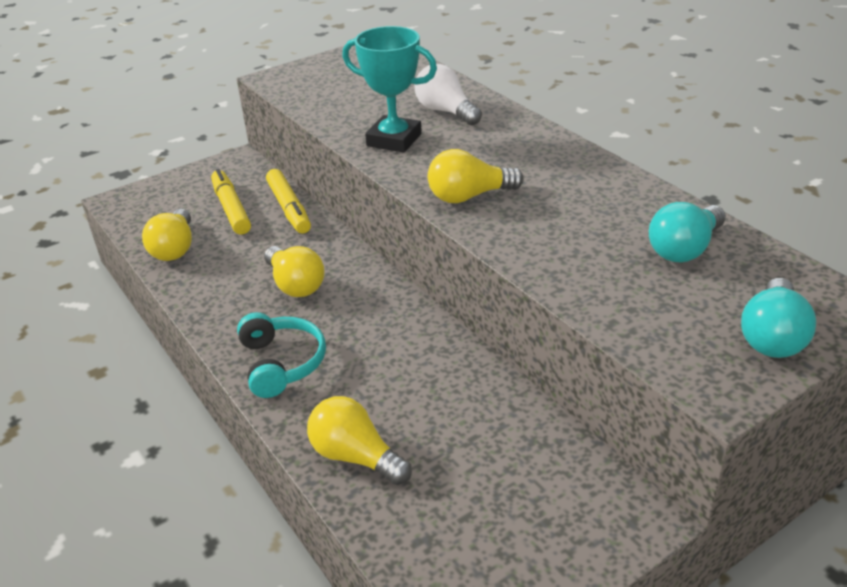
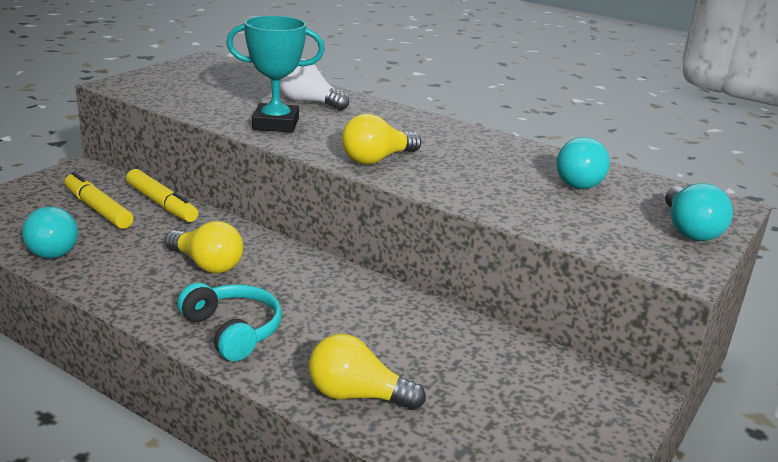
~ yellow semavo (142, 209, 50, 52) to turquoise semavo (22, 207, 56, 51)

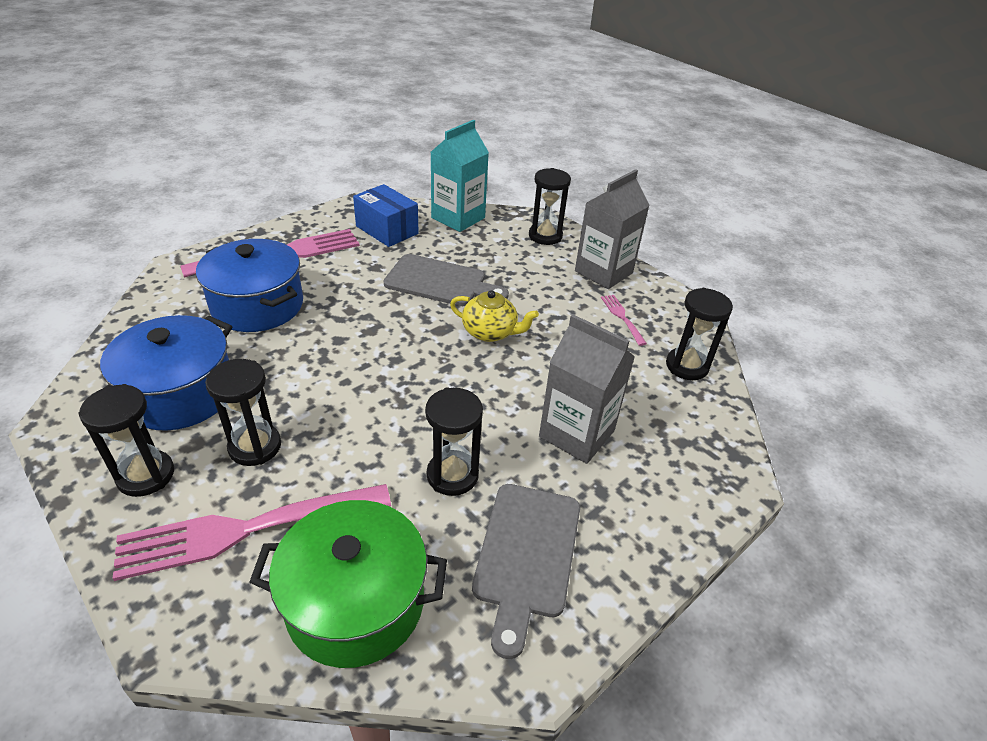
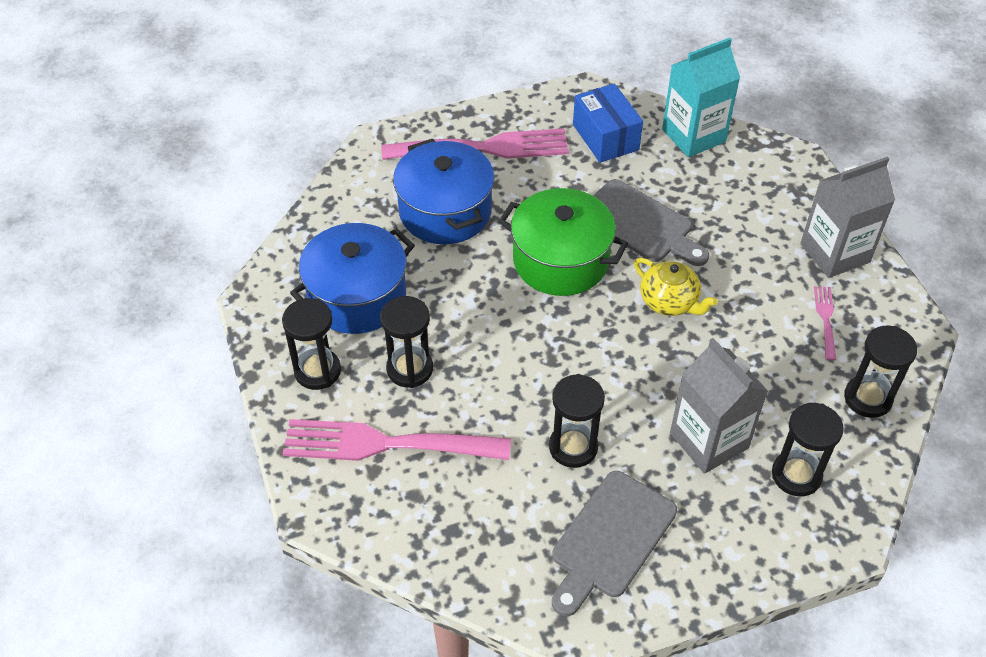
~ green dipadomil (250, 500, 197, 168) to (498, 188, 130, 108)
~ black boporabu (529, 168, 42, 77) to (772, 403, 72, 93)

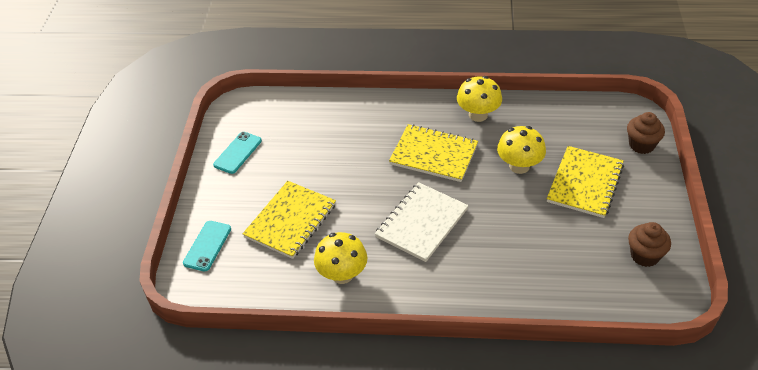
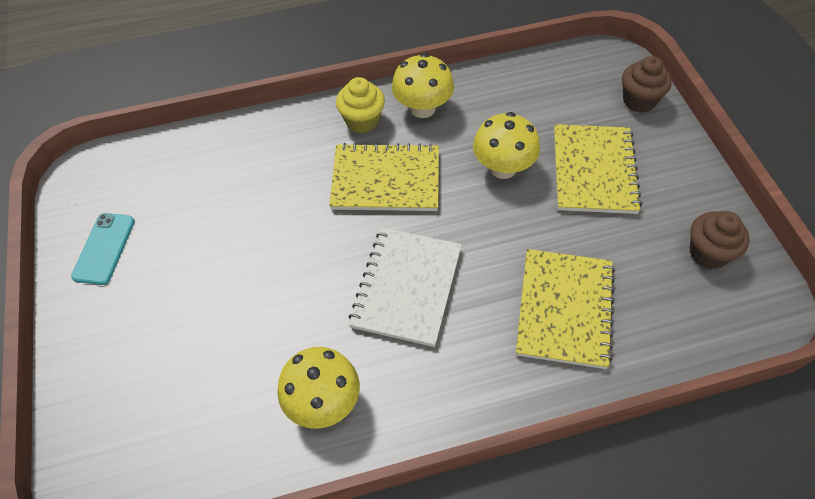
+ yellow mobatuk (336, 77, 49, 56)
~ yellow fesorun (243, 181, 93, 78) to (516, 249, 99, 120)
- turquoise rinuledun (183, 221, 48, 50)

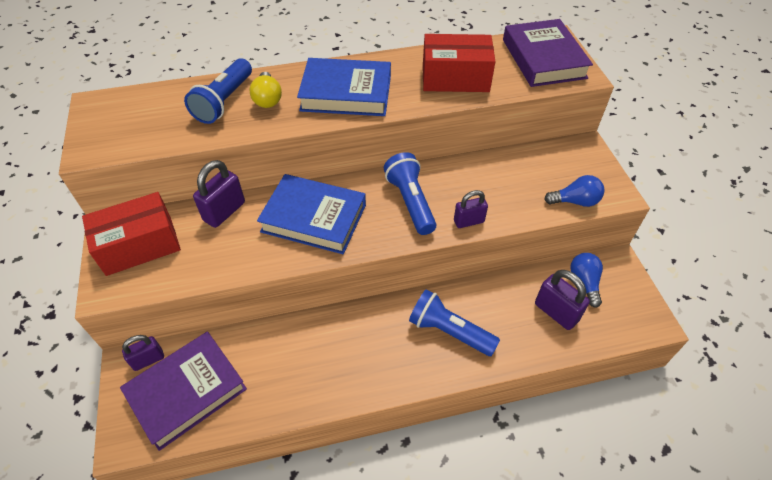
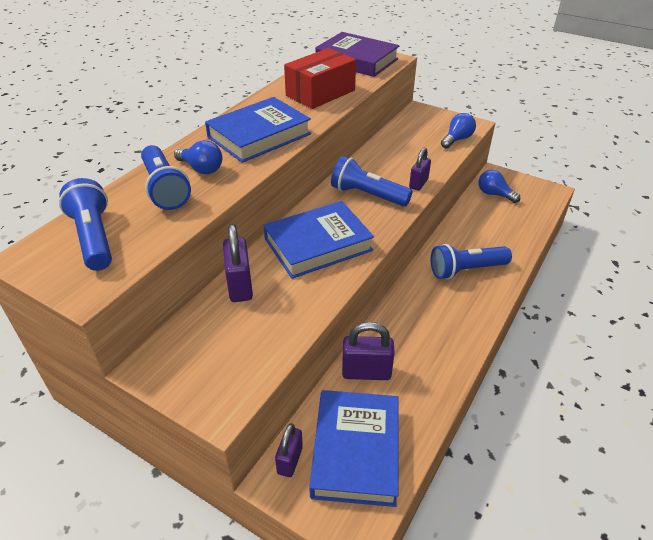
+ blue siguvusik (59, 178, 53, 93)
~ yellow semavo (250, 72, 32, 36) to blue semavo (174, 140, 48, 34)
~ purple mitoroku (120, 332, 127, 119) to blue mitoroku (309, 390, 90, 117)
~ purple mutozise (535, 270, 55, 60) to (342, 322, 53, 58)
- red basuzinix (82, 192, 99, 84)

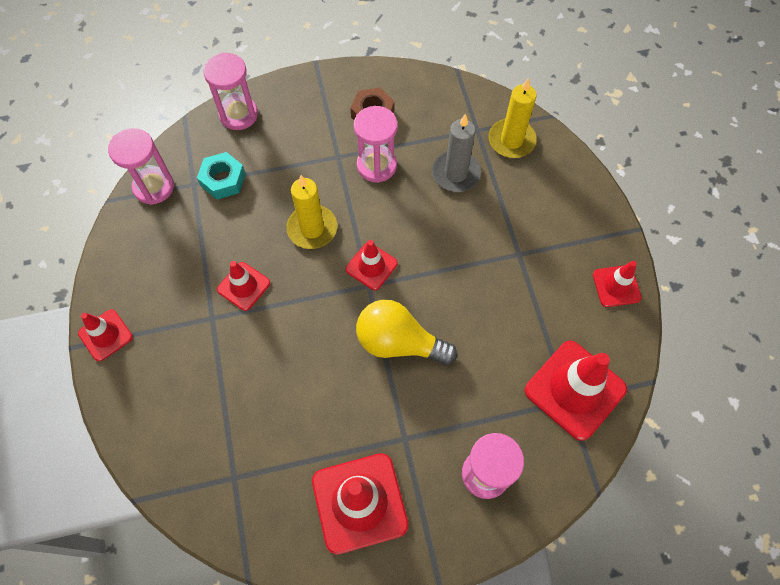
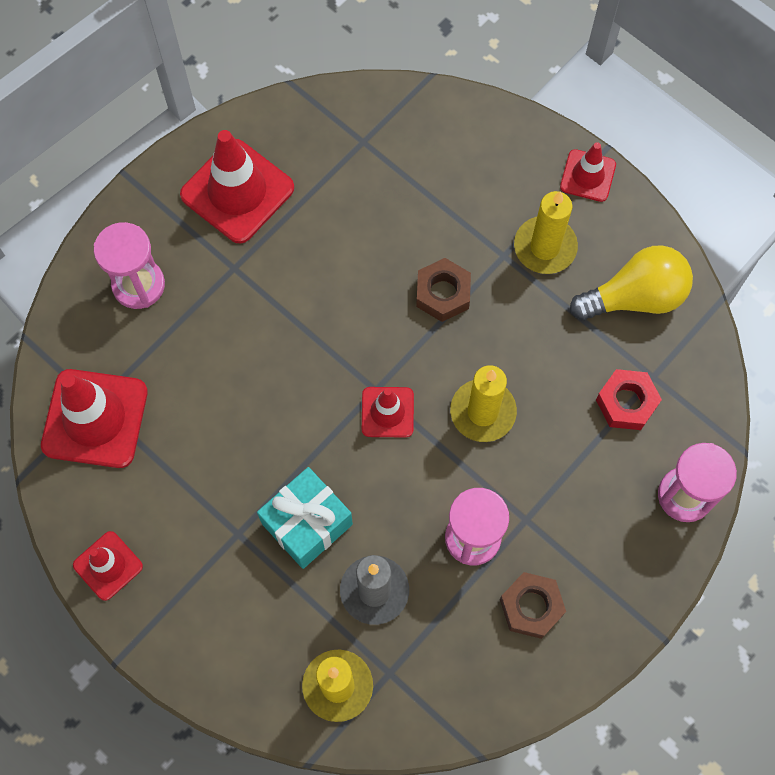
+ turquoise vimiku (257, 467, 96, 102)
+ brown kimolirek (416, 258, 55, 64)
+ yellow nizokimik (514, 191, 64, 83)
~ yellow semavo (356, 300, 101, 65) to (570, 245, 123, 76)
~ turquoise kimolirek (197, 152, 49, 48) to red kimolirek (596, 369, 66, 61)
- pink boporabu (108, 128, 66, 77)
- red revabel (217, 261, 53, 50)

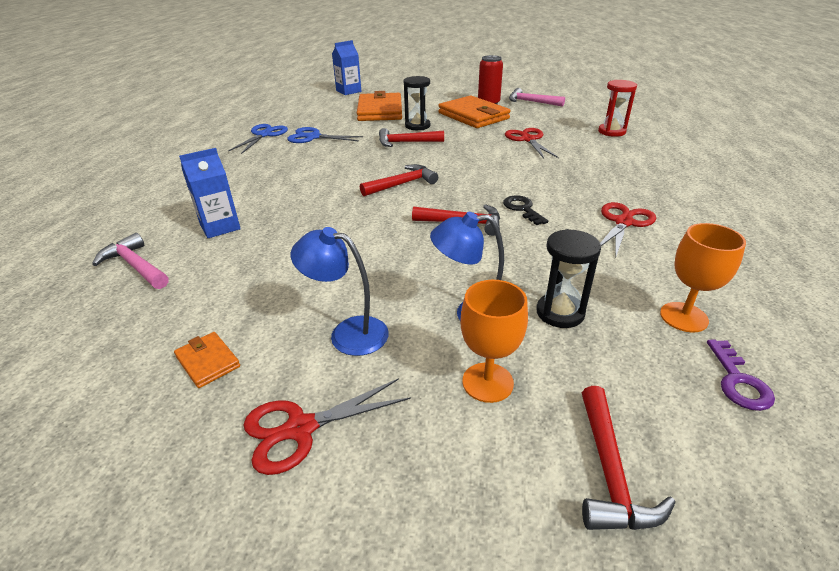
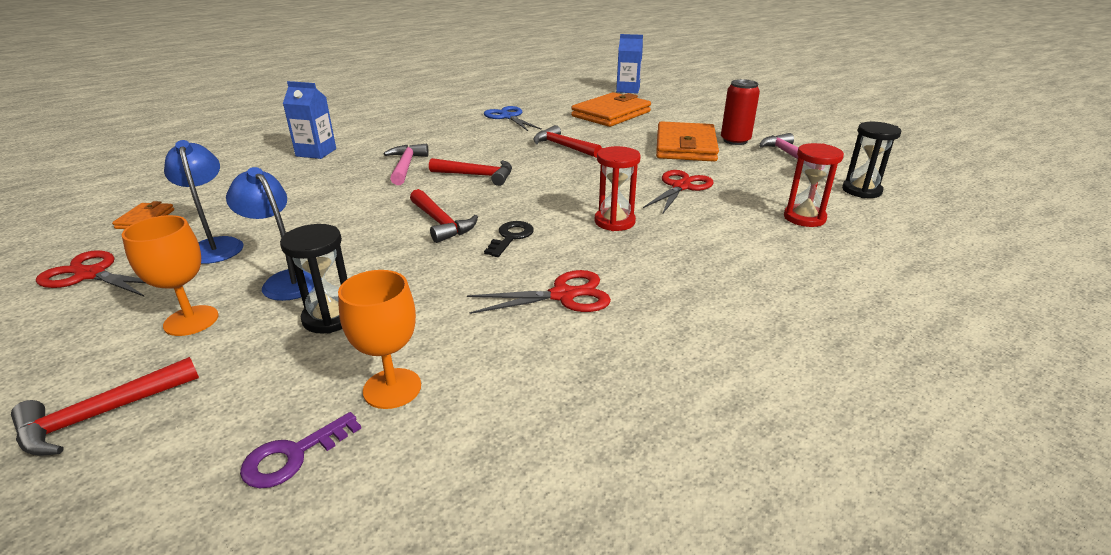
~ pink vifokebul (92, 233, 77, 56) to (384, 144, 45, 41)
+ red boporabu (595, 146, 46, 85)
~ black boporabu (404, 76, 26, 54) to (842, 122, 59, 76)
- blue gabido (228, 124, 60, 30)

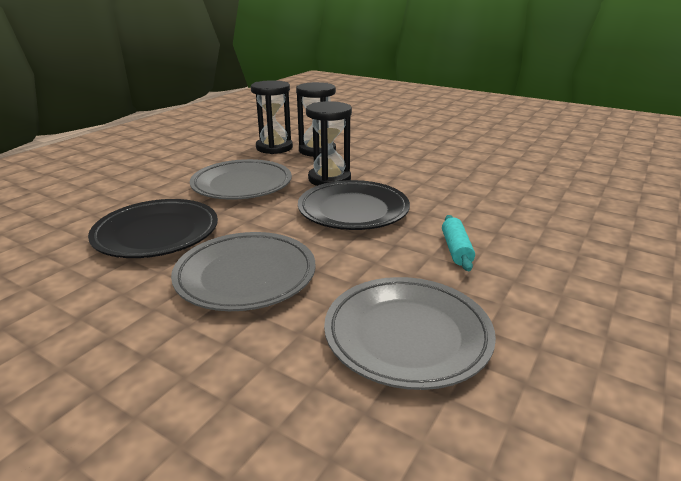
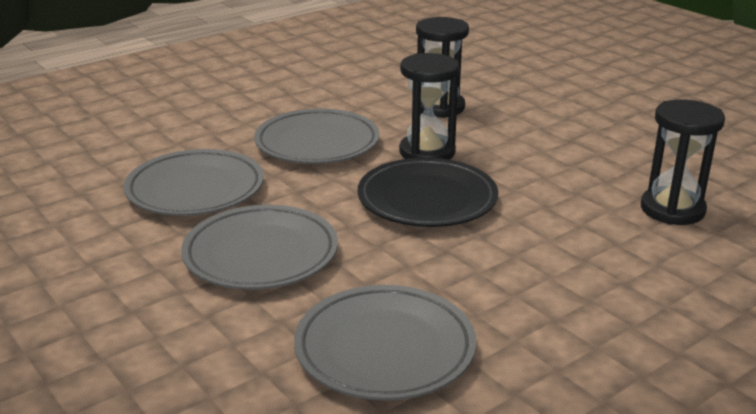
~ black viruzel (88, 199, 130, 59) to grey viruzel (124, 149, 140, 67)
~ black boporabu (251, 80, 42, 74) to (641, 99, 84, 126)
- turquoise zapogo (442, 215, 33, 56)

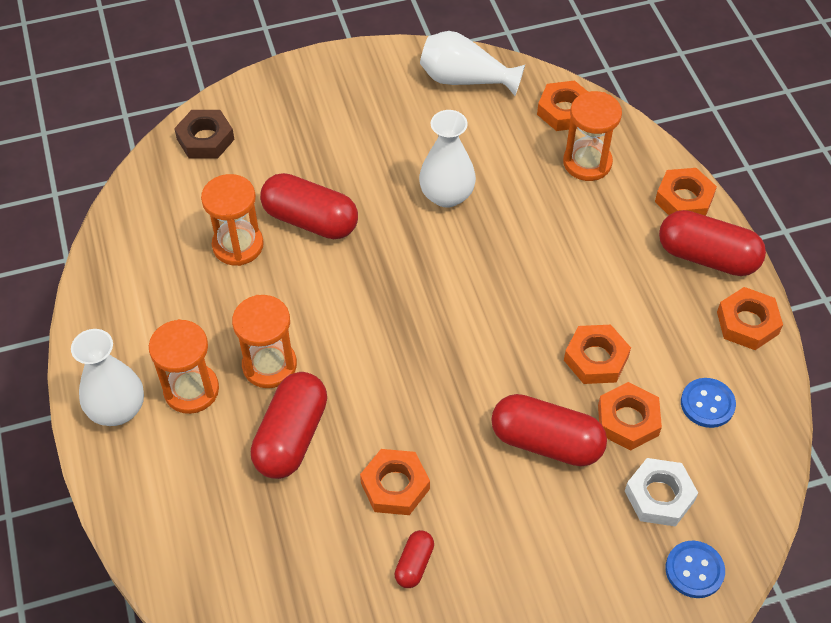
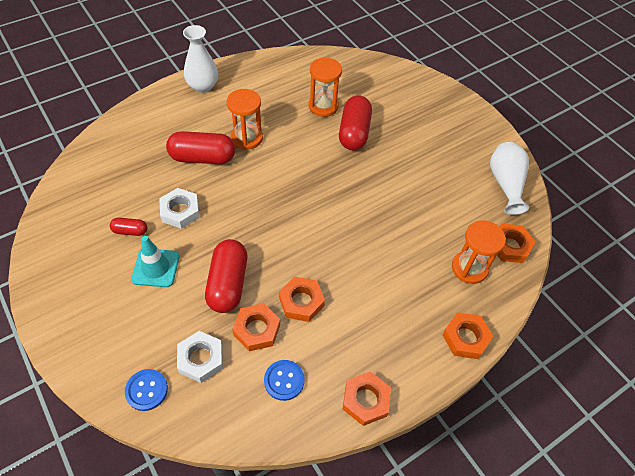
+ turquoise revabel (131, 236, 49, 51)
~ orange kimolirek (360, 449, 70, 66) to white kimolirek (159, 188, 41, 41)
- orange boporabu (149, 319, 70, 95)
- brown kimolirek (174, 110, 61, 49)
- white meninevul (419, 110, 57, 98)
- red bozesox (659, 210, 107, 66)

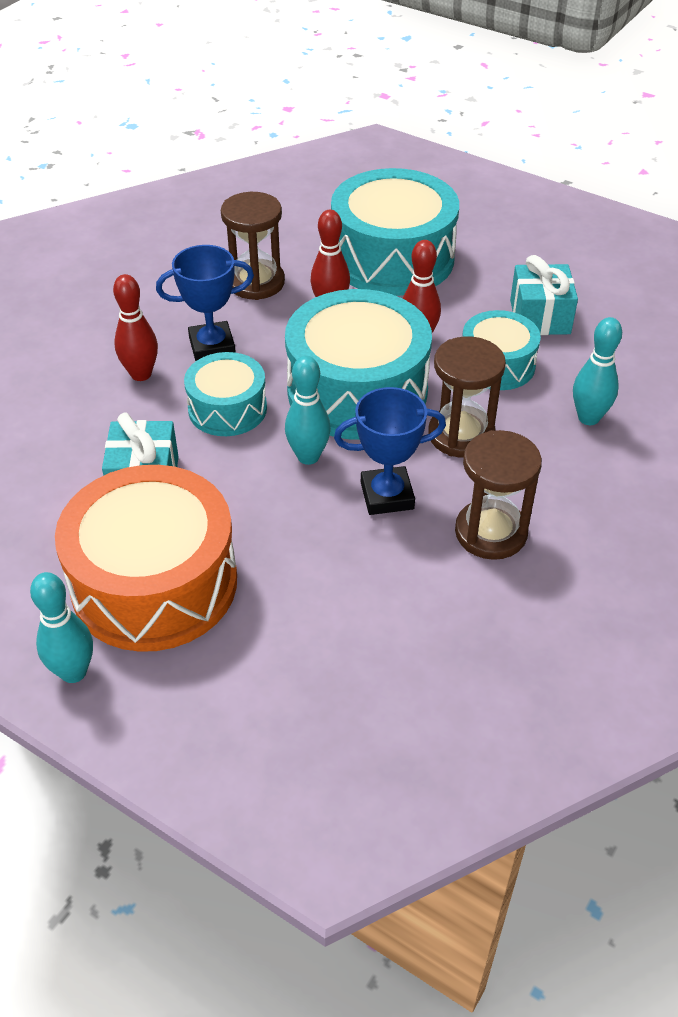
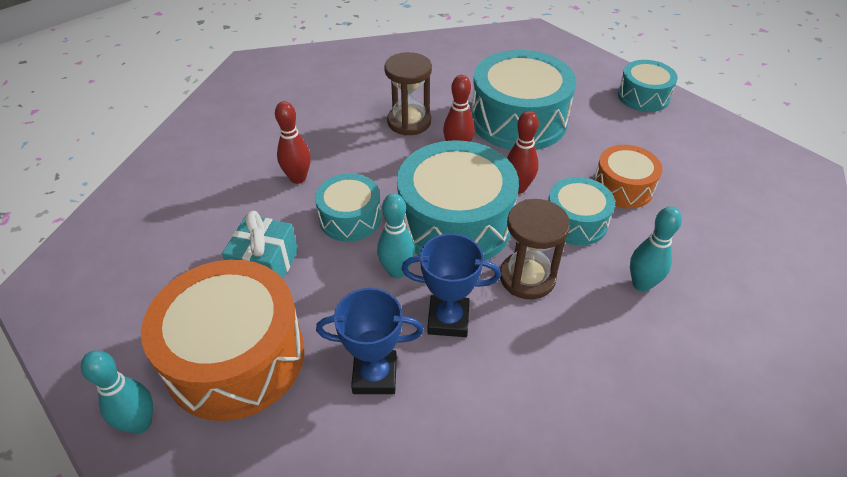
~ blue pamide (156, 245, 98, 116) to (316, 288, 108, 106)
~ turquoise vimiku (510, 255, 68, 80) to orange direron (594, 145, 68, 64)
+ turquoise direron (618, 60, 60, 52)
- brown boporabu (455, 430, 87, 130)

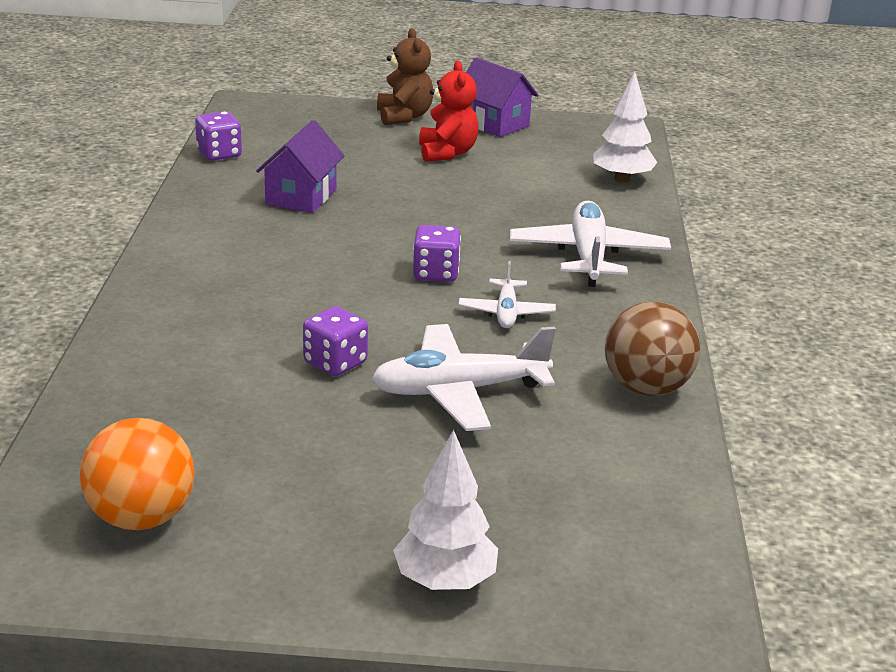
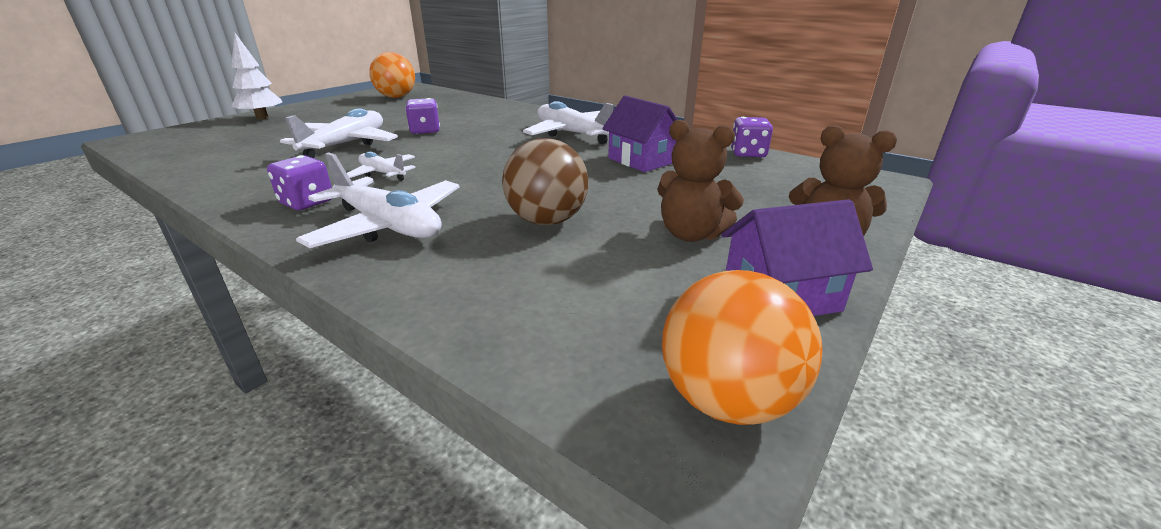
~ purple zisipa (413, 225, 48, 57) to (267, 155, 66, 55)
~ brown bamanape (605, 302, 95, 94) to (502, 138, 87, 87)
+ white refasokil (523, 101, 91, 43)
~ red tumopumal (419, 61, 60, 101) to brown tumopumal (657, 120, 87, 122)
+ orange bamanape (662, 270, 161, 155)
- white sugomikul (593, 72, 64, 111)

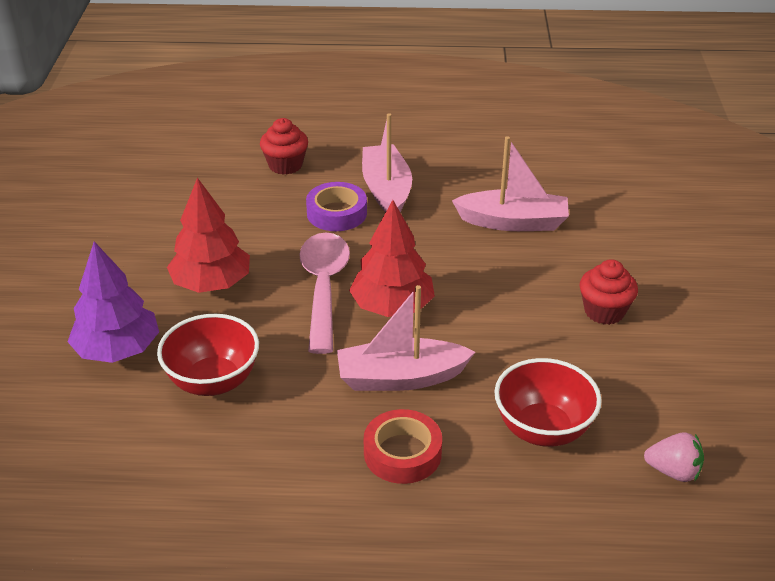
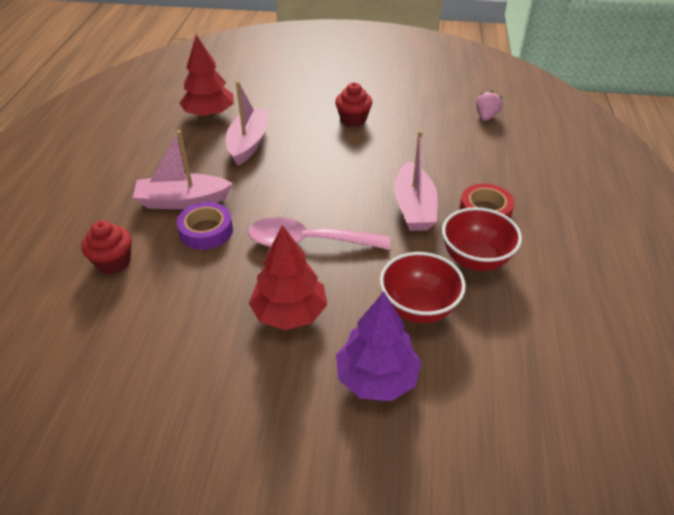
~ red sugomikul (349, 200, 86, 117) to (179, 35, 55, 82)
~ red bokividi (494, 358, 108, 89) to (442, 207, 80, 64)

